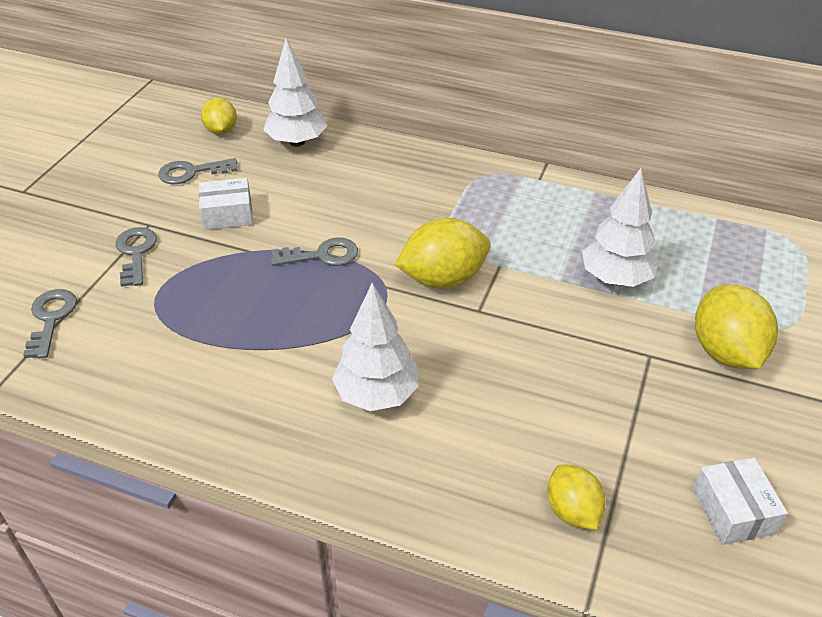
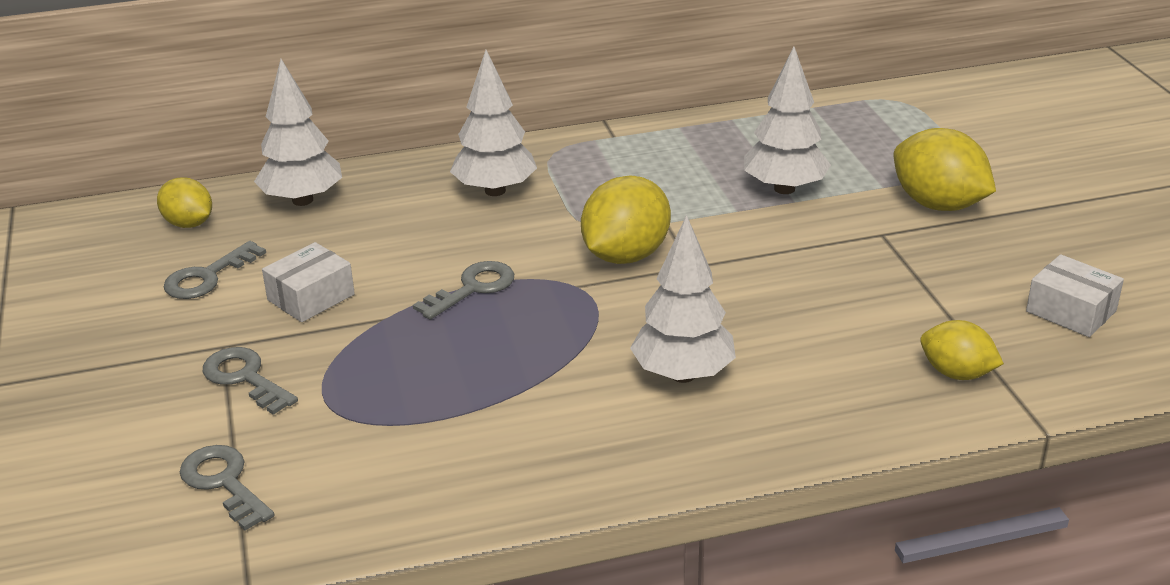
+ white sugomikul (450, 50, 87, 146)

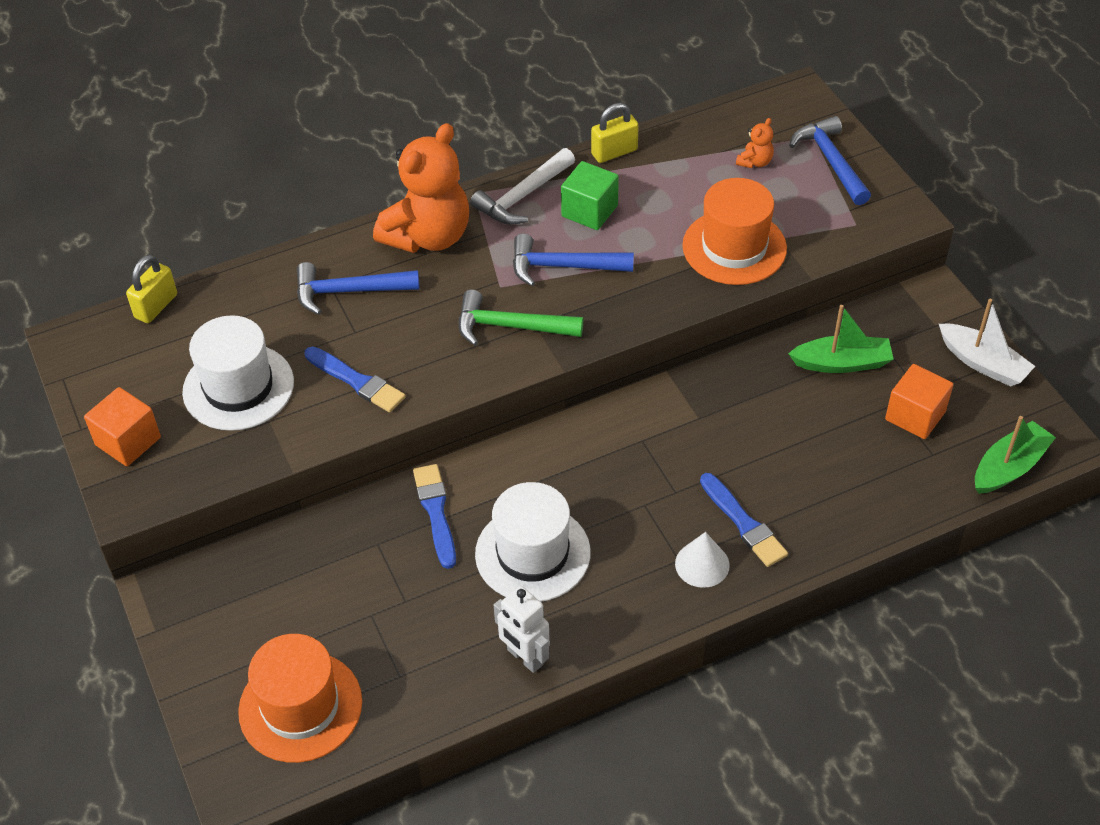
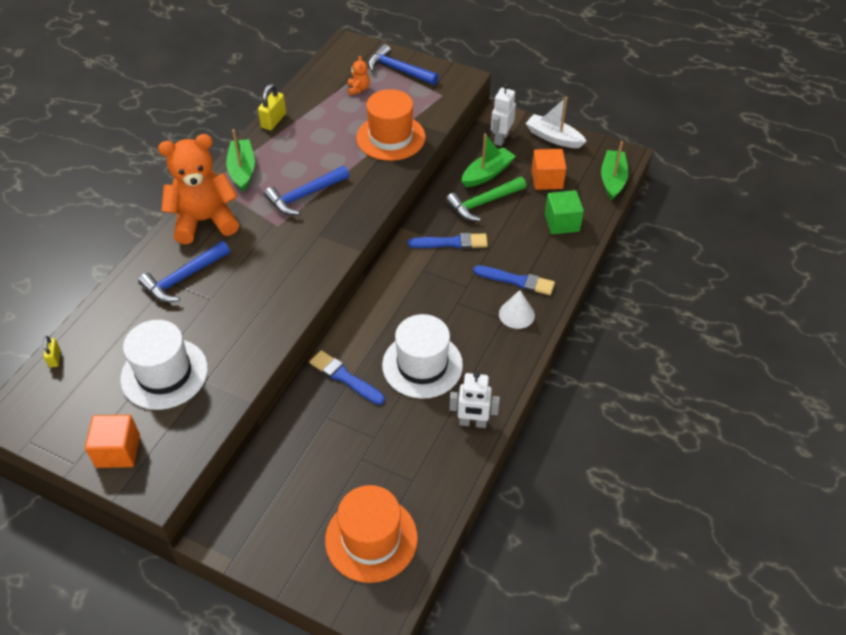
~ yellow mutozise (126, 255, 51, 68) = (43, 336, 17, 31) x0.60
~ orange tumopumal (373, 123, 96, 130) = (158, 134, 81, 110) 105 degrees counterclockwise
~ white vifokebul (470, 148, 105, 77) to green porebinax (226, 129, 29, 63)
~ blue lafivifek (305, 347, 101, 66) to (408, 233, 80, 16)
~ green vifokebul (459, 289, 124, 57) to (446, 177, 80, 44)
+ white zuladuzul (491, 84, 25, 62)
~ white porebinax (939, 299, 96, 88) = (526, 97, 60, 51) 150 degrees counterclockwise
~ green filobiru (561, 161, 58, 69) to (545, 190, 39, 45)

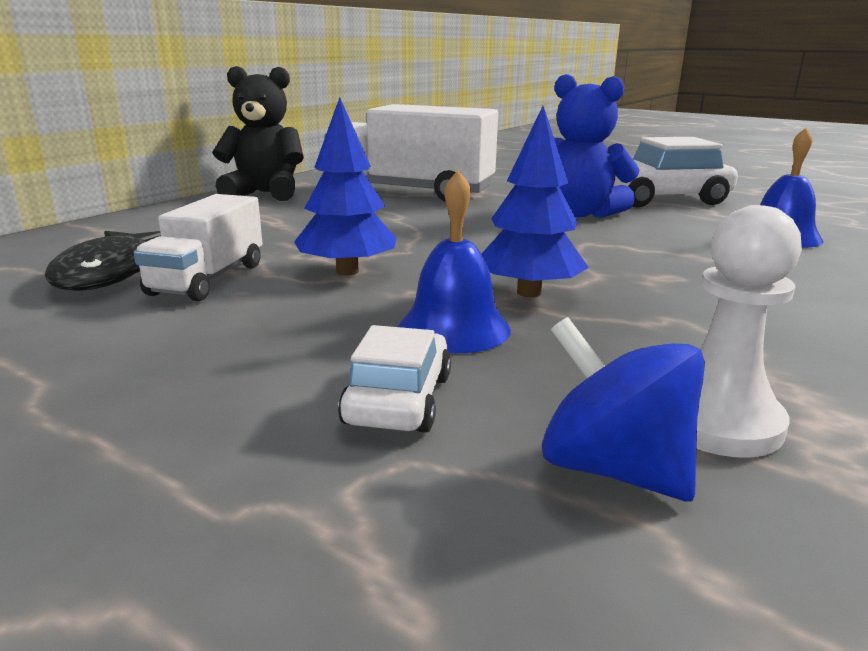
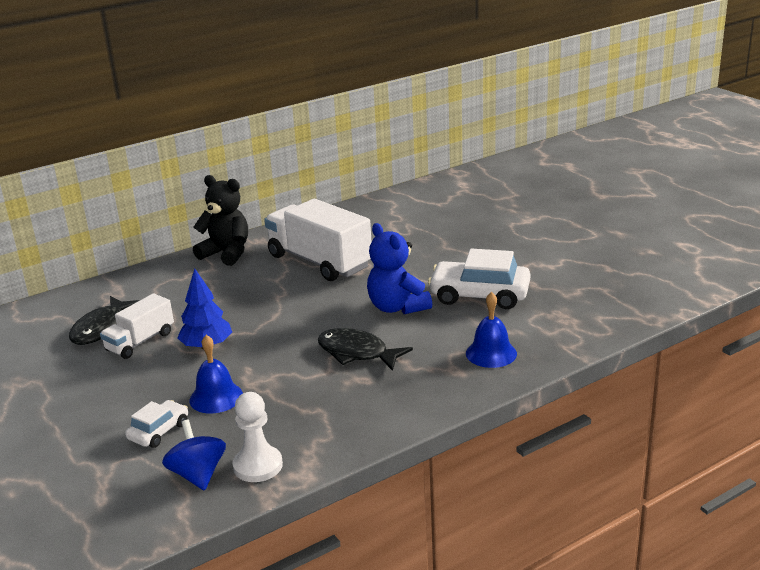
+ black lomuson (318, 328, 95, 43)
- blue sugomikul (482, 106, 107, 191)

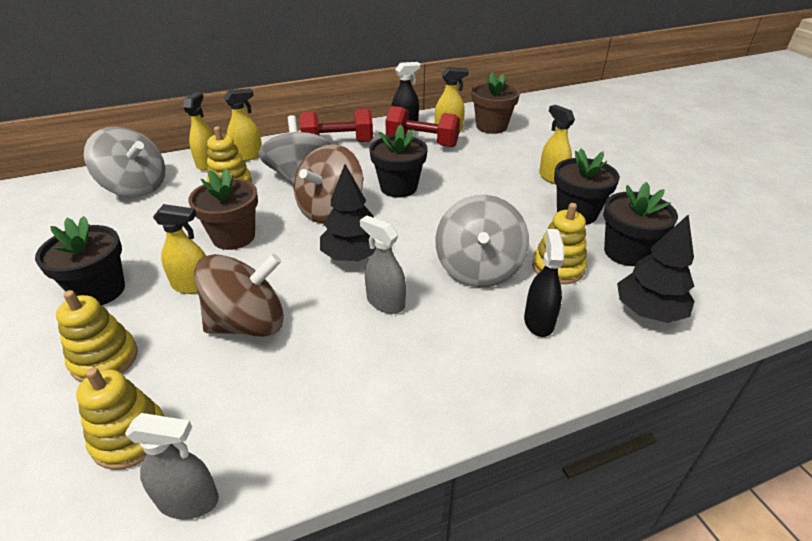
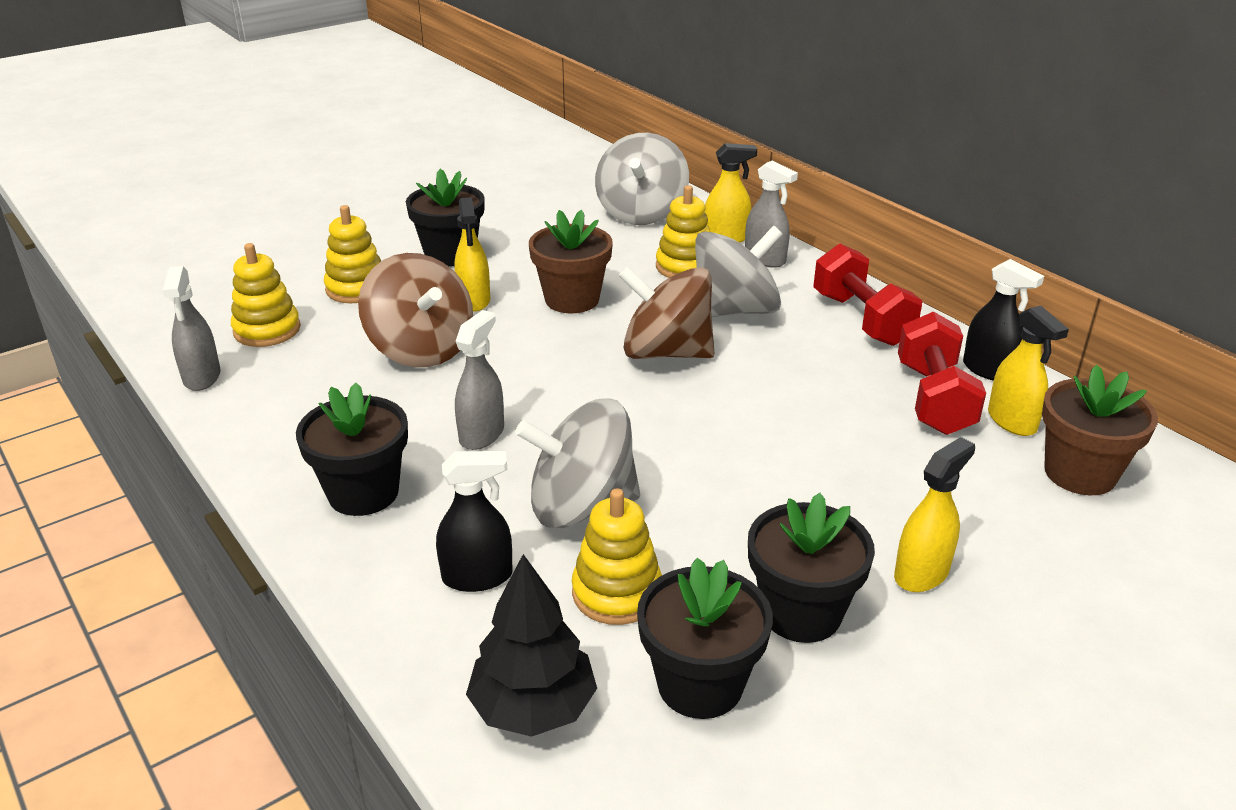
~ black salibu (369, 124, 59, 74) to (296, 383, 112, 133)
~ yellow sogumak (224, 88, 38, 73) to grey sogumak (745, 160, 53, 108)
- black sugomikul (320, 164, 56, 97)

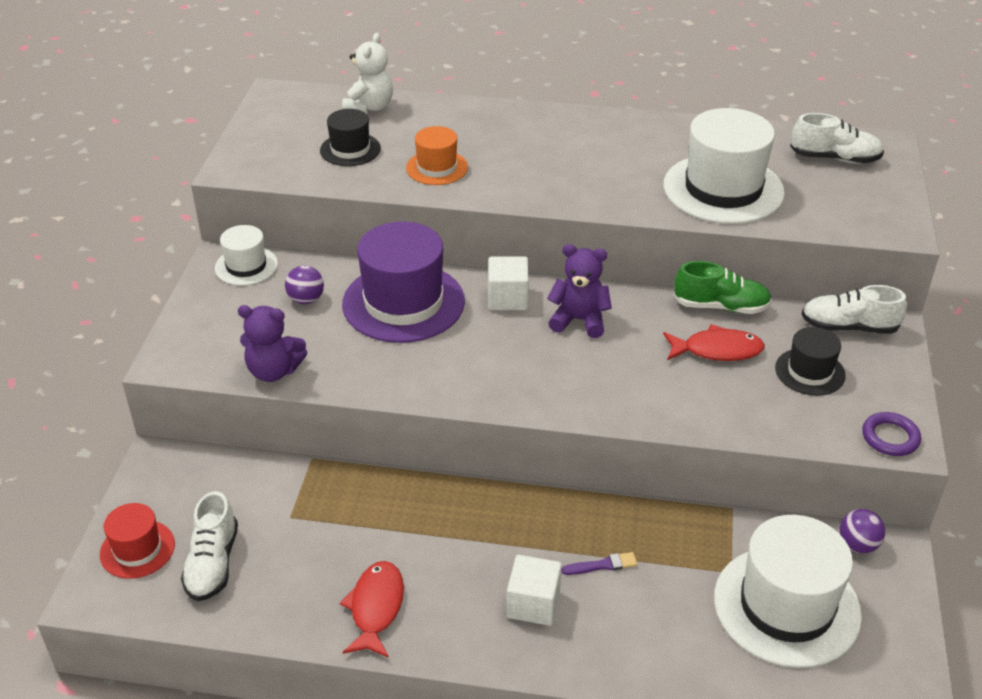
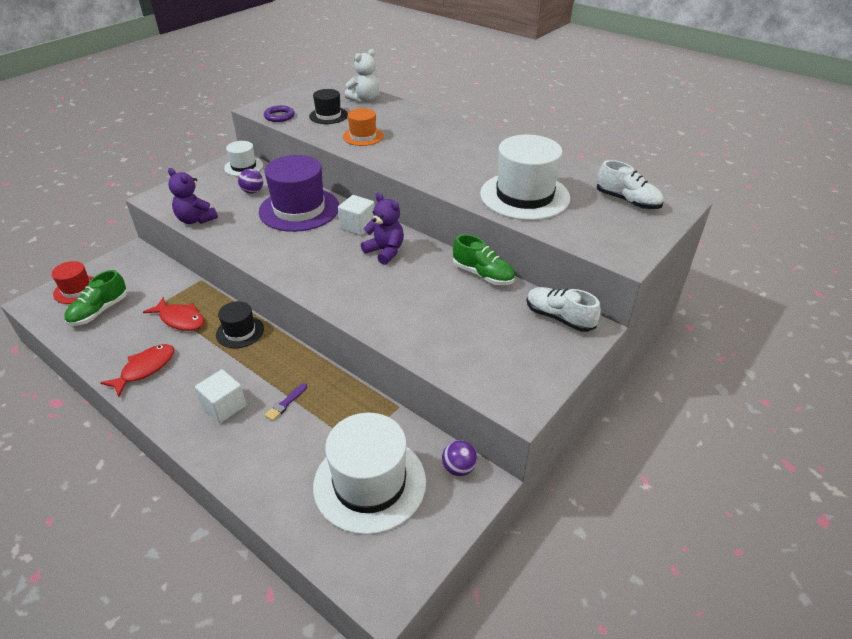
~ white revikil (181, 491, 57, 110) to green revikil (65, 270, 63, 56)
~ red lomuson (663, 324, 102, 37) to (143, 297, 61, 34)
~ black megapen (775, 327, 71, 69) to (216, 301, 48, 47)
~ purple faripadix (862, 412, 59, 44) to (264, 105, 30, 17)
~ purple lafivifek (561, 552, 77, 23) = (265, 383, 42, 38) 105 degrees clockwise

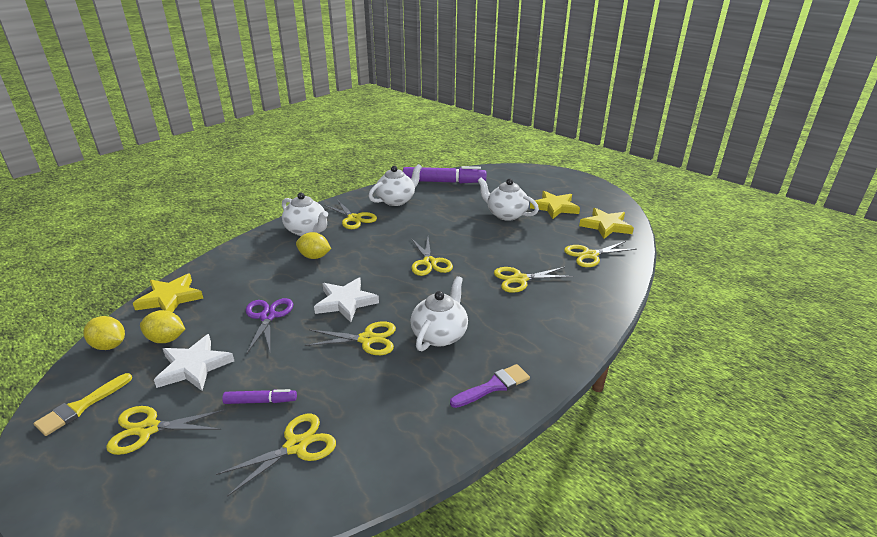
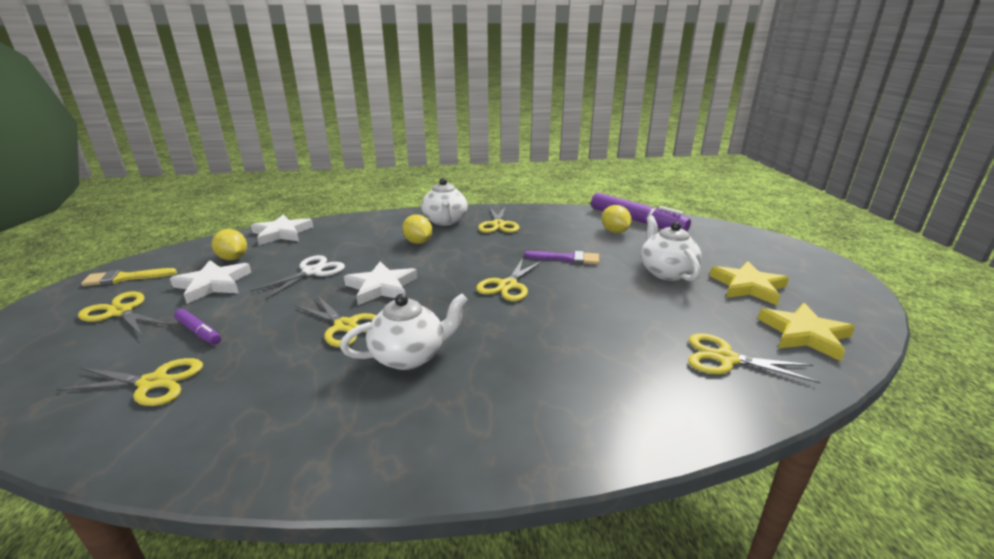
~ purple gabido (246, 298, 47, 57) to white gabido (250, 255, 95, 45)
~ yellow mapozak (133, 274, 70, 38) to white mapozak (251, 214, 62, 31)
~ purple lafivifek (450, 364, 80, 44) to (524, 251, 75, 14)
~ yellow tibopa (83, 316, 42, 34) to (601, 205, 31, 28)
- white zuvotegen (369, 164, 53, 42)
- yellow gabido (494, 267, 79, 26)

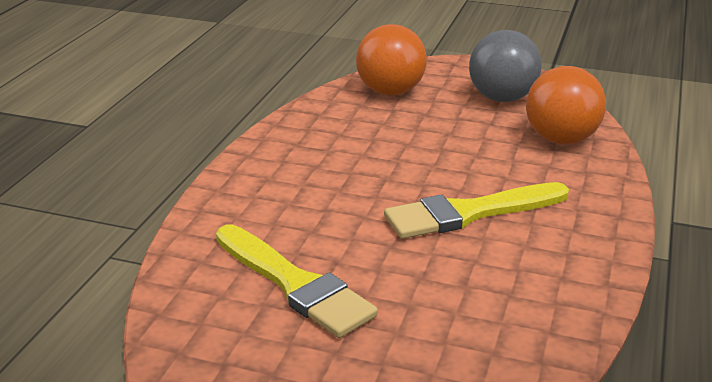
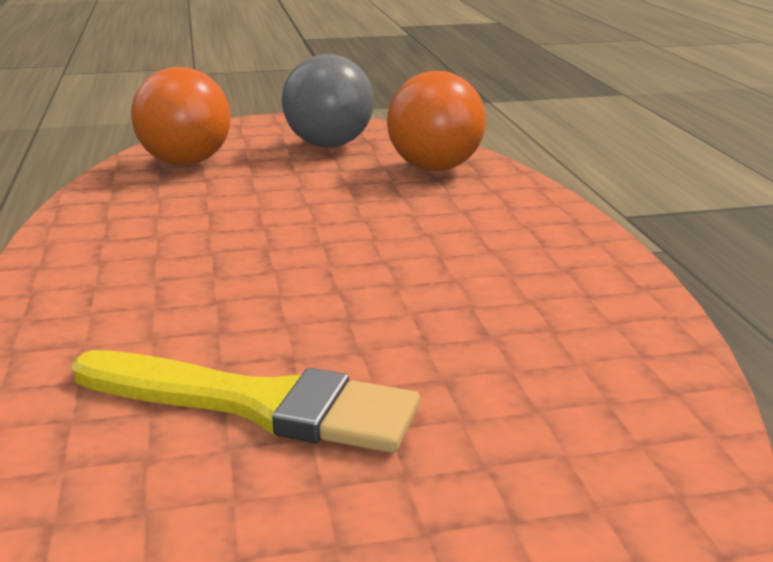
- yellow lafivifek (384, 182, 185, 57)

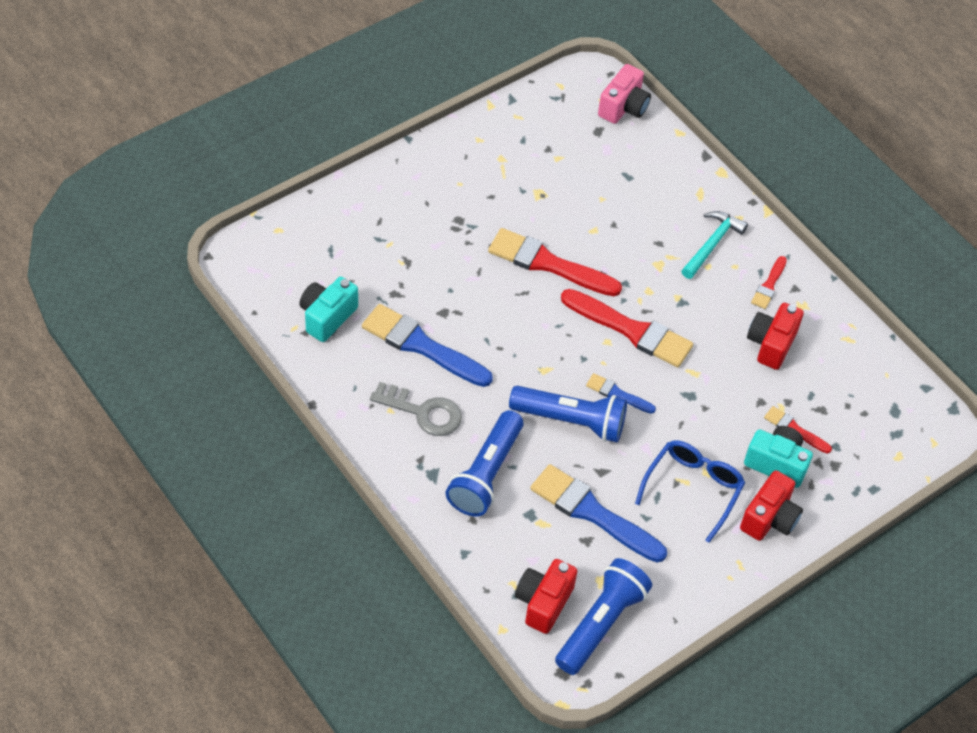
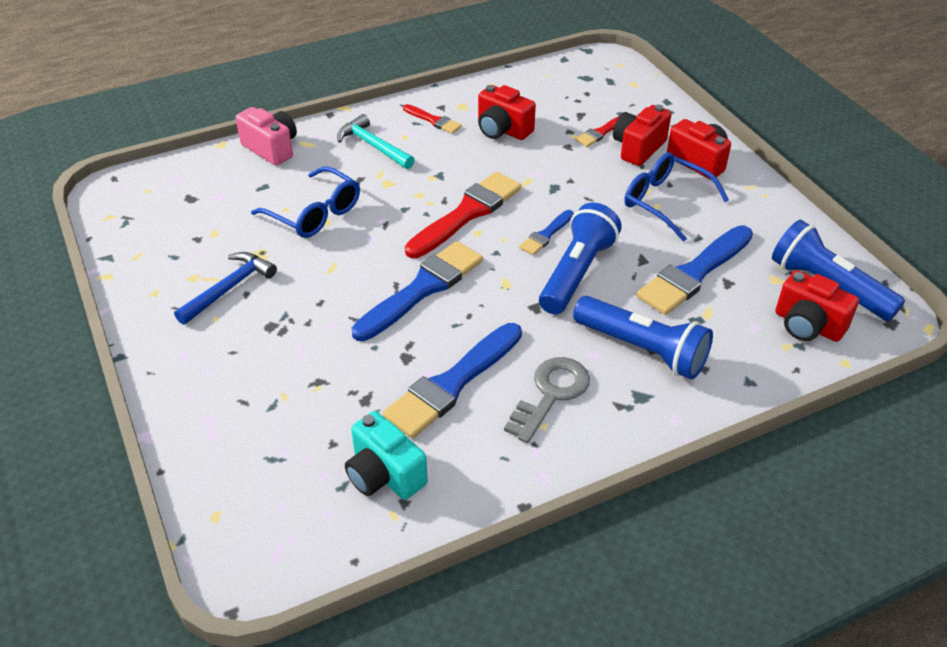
+ blue vifokebul (174, 252, 103, 73)
~ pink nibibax (598, 64, 53, 60) to (236, 107, 61, 59)
+ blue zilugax (251, 167, 109, 71)
+ blue lafivifek (352, 241, 131, 100)
~ turquoise nibibax (744, 426, 69, 62) to red nibibax (613, 105, 58, 61)
- red lafivifek (488, 228, 134, 68)

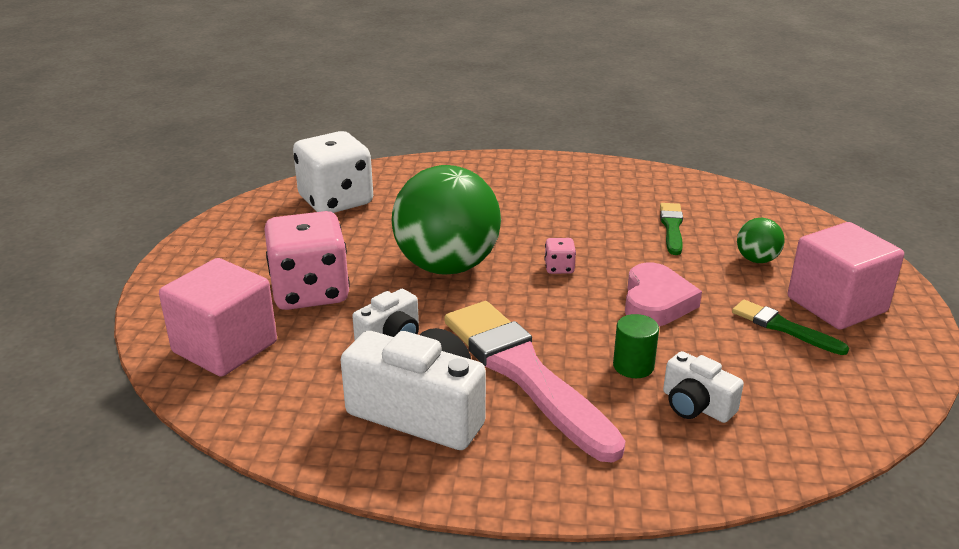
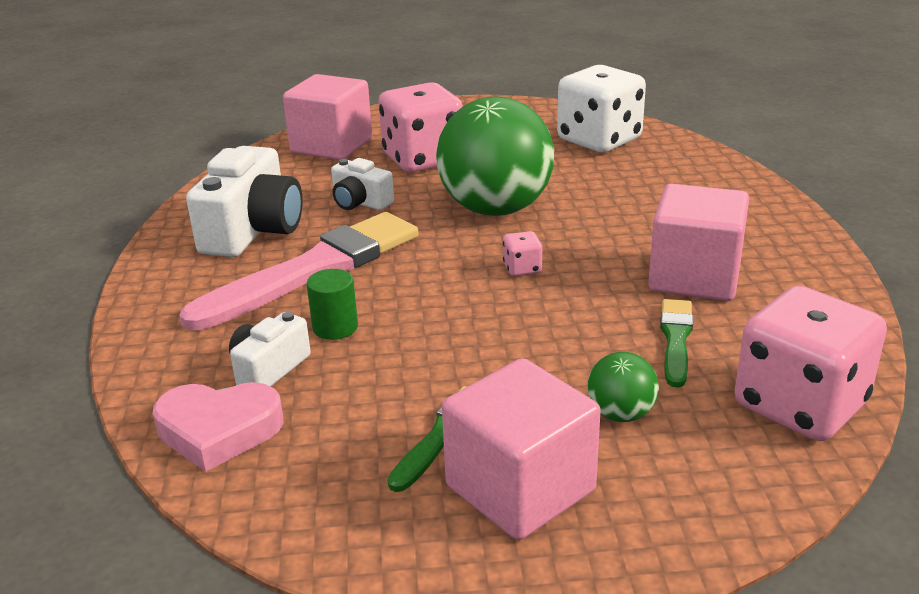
~ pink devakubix (625, 263, 77, 63) to (153, 382, 130, 90)
+ pink filobiru (648, 184, 101, 117)
~ green lafivifek (660, 203, 23, 52) = (660, 299, 33, 88) 75 degrees counterclockwise
+ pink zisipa (735, 286, 152, 155)

